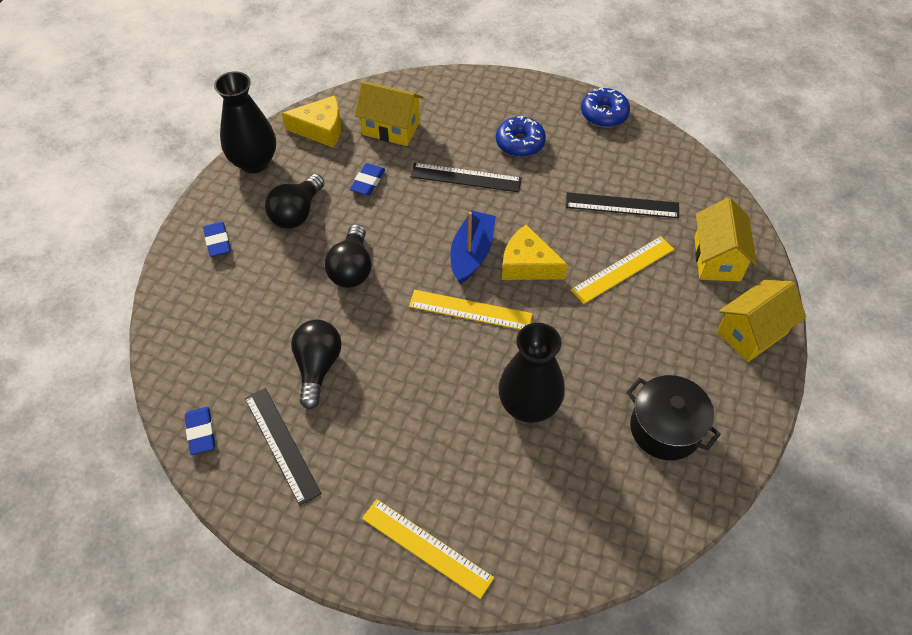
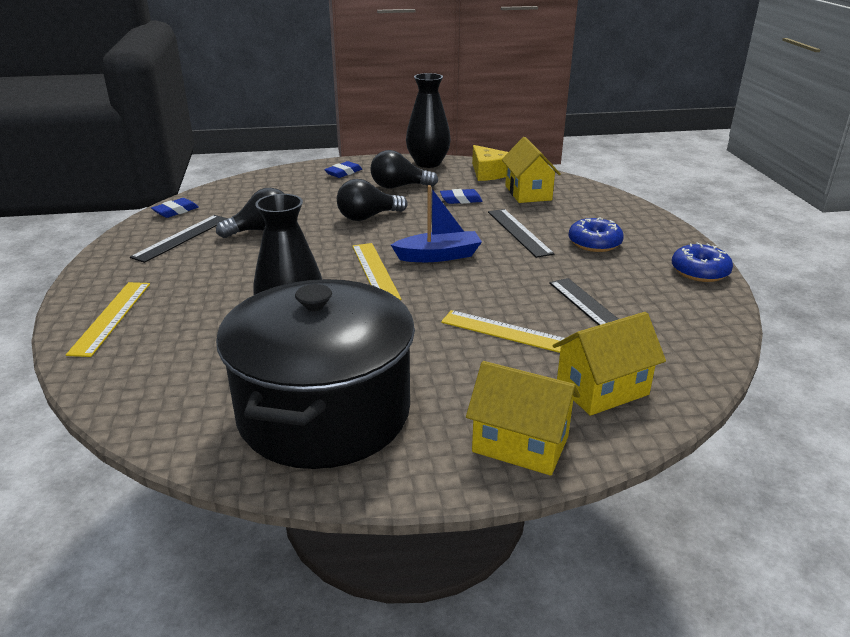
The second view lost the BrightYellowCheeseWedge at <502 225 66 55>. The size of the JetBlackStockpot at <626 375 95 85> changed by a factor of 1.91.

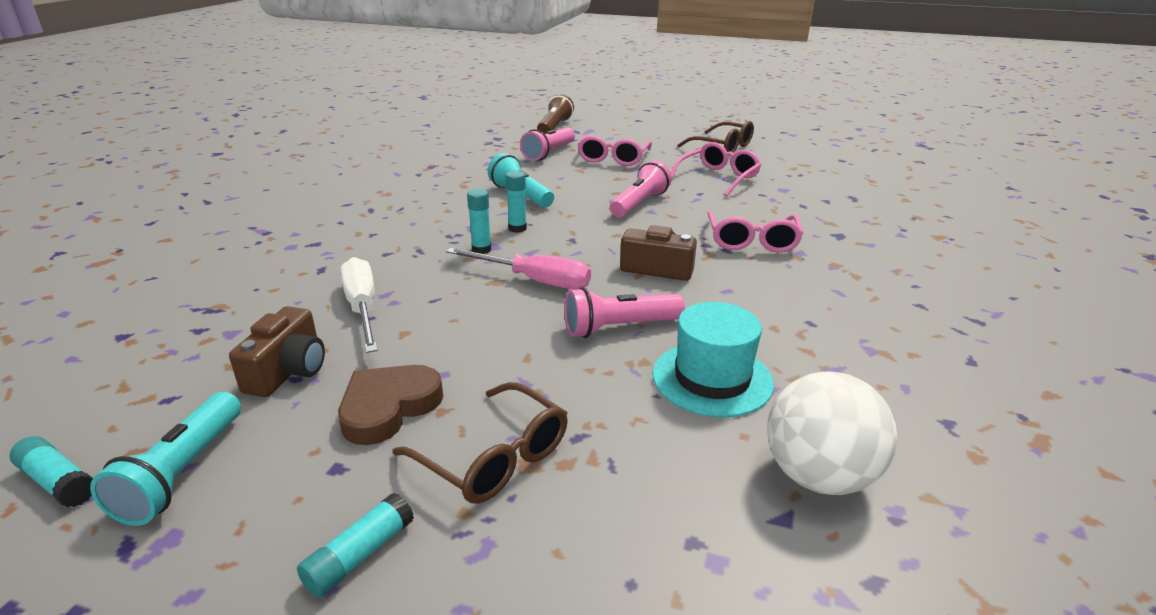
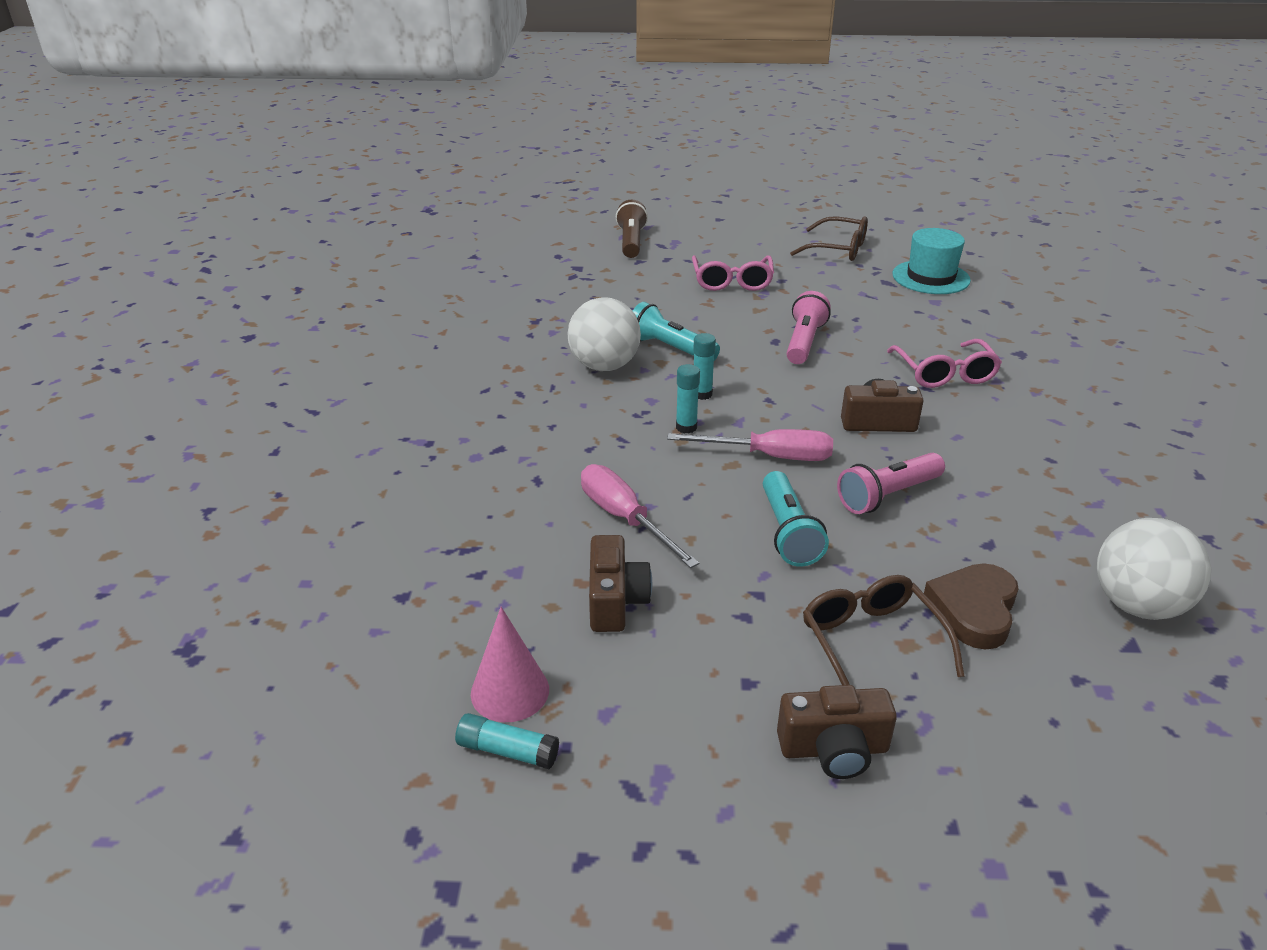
The second view lost the RosyFlashlight at <520 127 55 34>. The second view lost the RosyEyeglasses at <671 142 90 55>. What was the PureWhiteFlatScrewdriver at <340 257 38 96> turned into the RosyFlatScrewdriver at <581 464 118 104>. The AquaHat ended up elsewhere, having gone from <652 302 122 115> to <892 228 79 66>. The DarkBrownLoveHeart ended up elsewhere, having gone from <338 365 105 80> to <924 563 95 87>. The DarkBrownEyeglasses at <392 382 176 122> ended up facing another way, 135 degrees counterclockwise from before. The AquaFlashlight ended up elsewhere, having gone from <90 392 151 134> to <763 471 66 95>. Where the AquaGlue stood at <297 493 117 104>, the DarkBrownCamera came to stand at <777 685 120 94>. The second view gained the PureWhitePlayBall at <568 297 73 74>. The second view gained the RosySolidCone at <471 607 78 115>.

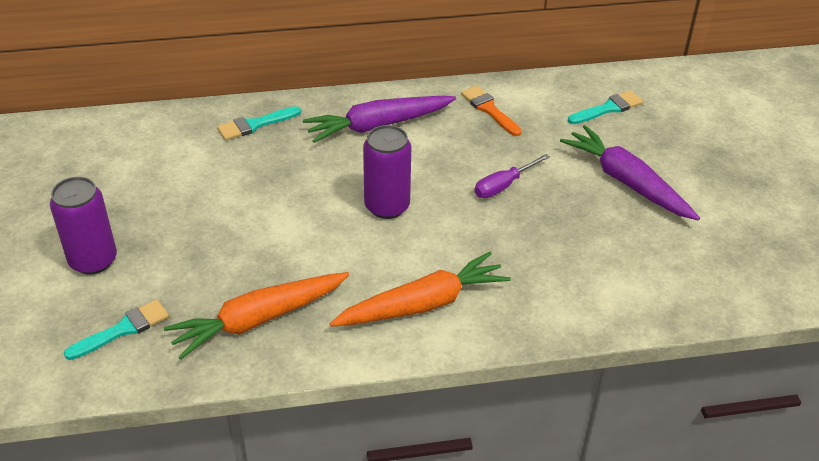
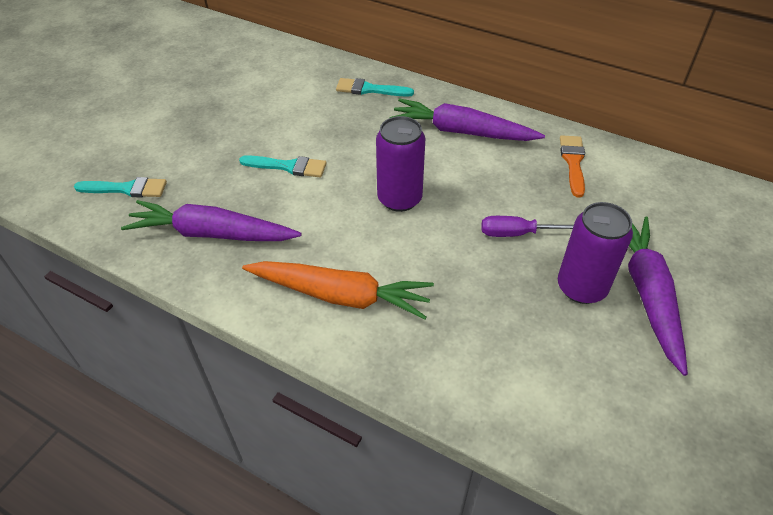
The AquaPaintBrush ended up elsewhere, having gone from <568 90 75 34> to <239 155 88 22>. The RoyalPurpleTin ended up elsewhere, having gone from <50 177 67 98> to <558 202 75 102>. What was the BrightOrangeToyCarrot at <164 272 185 88> turned into the RoyalPurpleToyCarrot at <121 200 181 41>.

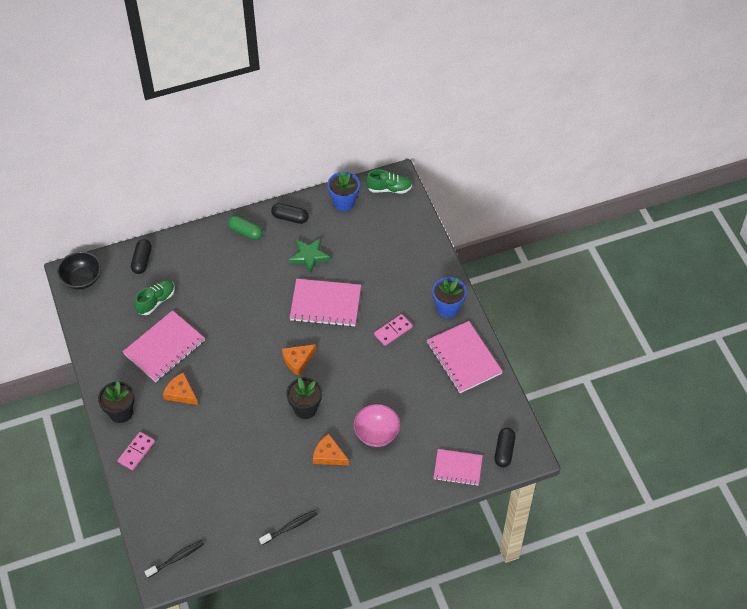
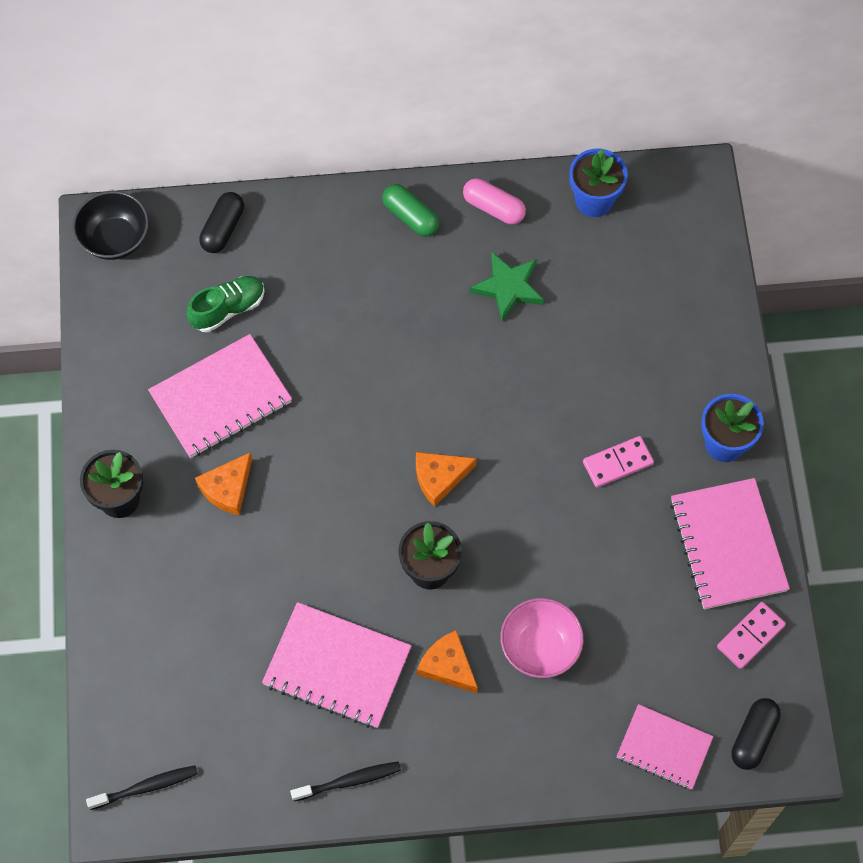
The second view lost the LeafGreenSneaker at <366 169 46 25>. What was the JetBlackPill at <271 203 38 21> turned into the RosyPill at <463 178 63 46>. The RosyNotepad ended up elsewhere, having gone from <290 279 71 48> to <262 602 149 126>. The BrightOrangeCheeseWedge at <163 372 35 33> ended up facing another way, 105 degrees counterclockwise from before. The RosyDominoTile ended up elsewhere, having gone from <118 432 37 38> to <717 602 69 67>.

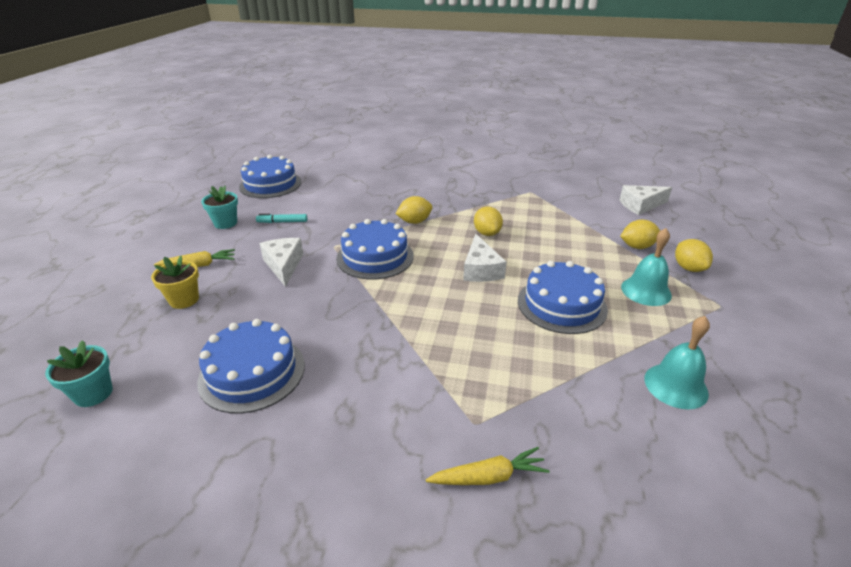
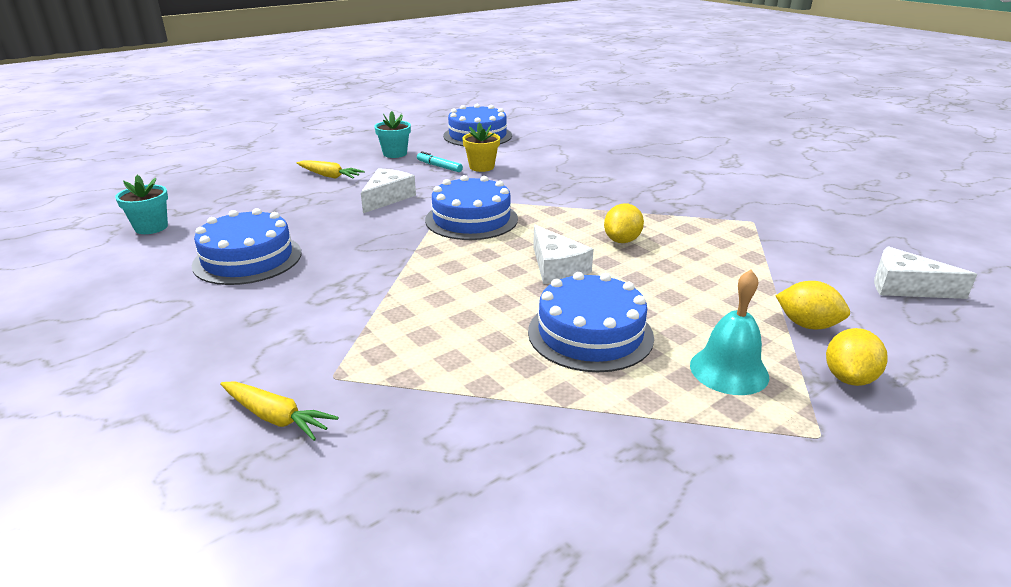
The second view lost the BrightYellowCitrusFruit at <396 196 36 28>. The PureWhiteCheeseWedge at <463 234 43 48> ended up facing another way, 60 degrees counterclockwise from before. The BrightYellowPottedPlant ended up elsewhere, having gone from <151 256 48 53> to <462 122 38 50>. The second view lost the AquaBell at <644 316 66 93>.

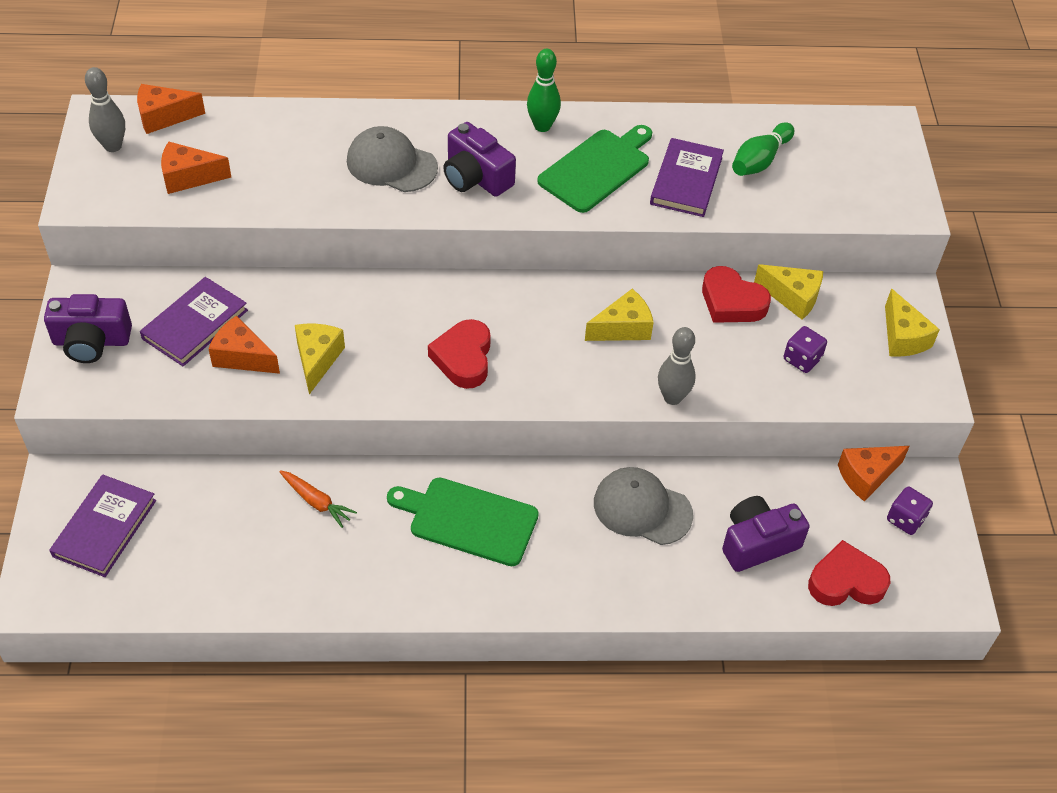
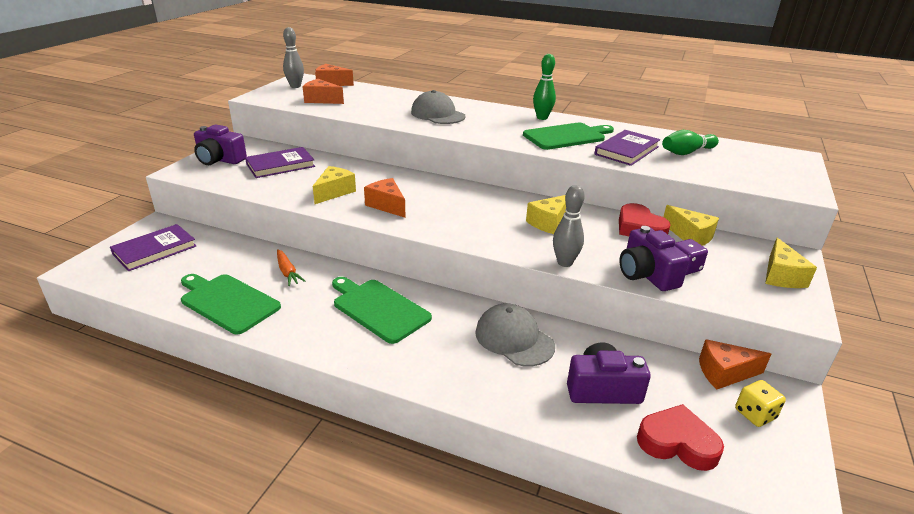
The RoyalPurpleCamera ended up elsewhere, having gone from <443 122 73 75> to <619 226 71 65>. The BrightYellowCheeseWedge at <585 289 69 52> ended up facing another way, 135 degrees clockwise from before. The BrightOrangeCheeseWedge ended up elsewhere, having gone from <209 316 71 58> to <364 178 42 40>. The second view lost the ScarletLoveHeart at <428 319 63 70>. What was the RoyalPurpleGameDie at <887 487 46 48> turned into the BrightYellowGameDie at <735 380 51 47>. The second view gained the LeafGreenChoppingBoard at <181 274 100 60>.

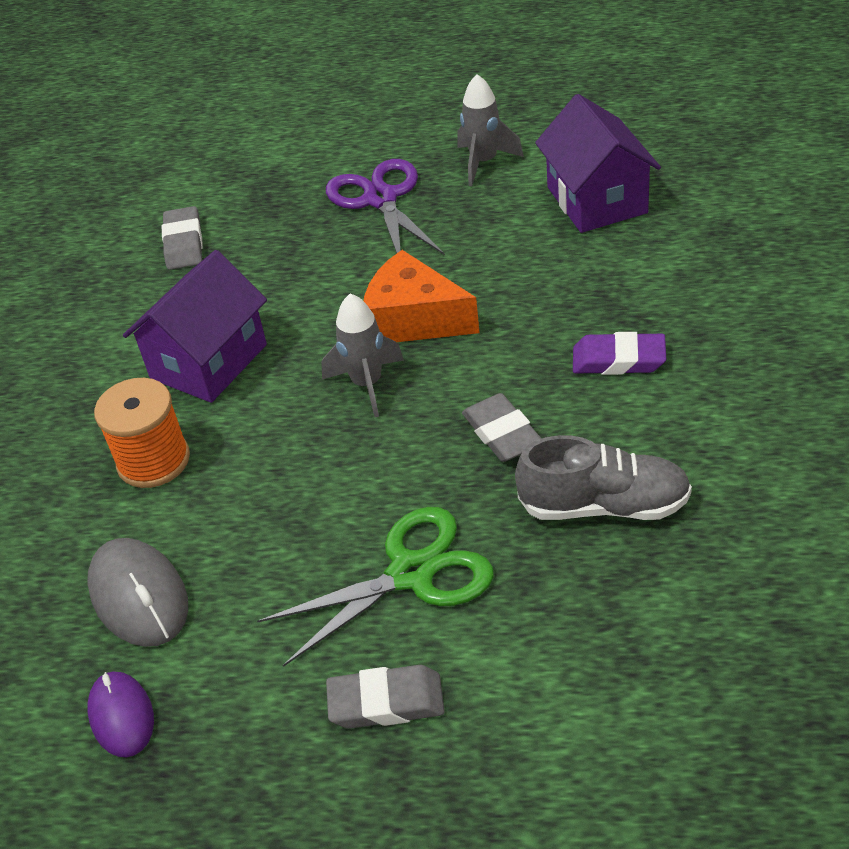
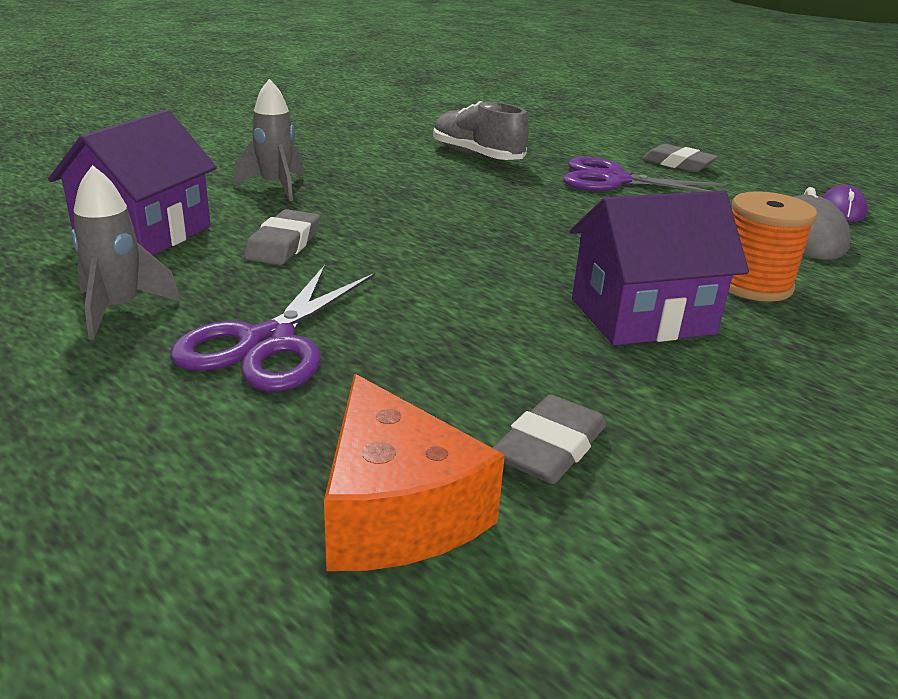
The BrightOrangeCheeseWedge ended up elsewhere, having gone from <364 250 116 92> to <324 374 181 197>. The GraySpaceship ended up elsewhere, having gone from <321 293 83 125> to <233 79 71 122>. The second view lost the RoyalPurplePencilEraser at <573 332 93 43>. The GrayPencilEraser ended up elsewhere, having gone from <462 393 80 69> to <244 209 76 56>. What was the LeafGreenShears at <257 507 237 160> turned into the RoyalPurpleShears at <563 157 167 40>.

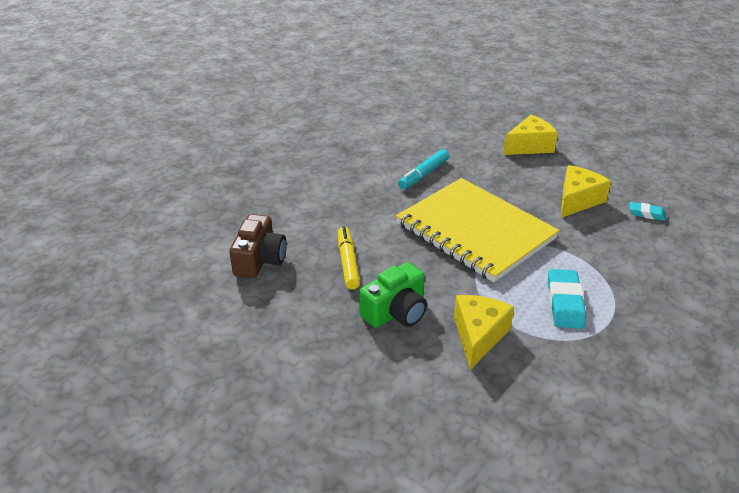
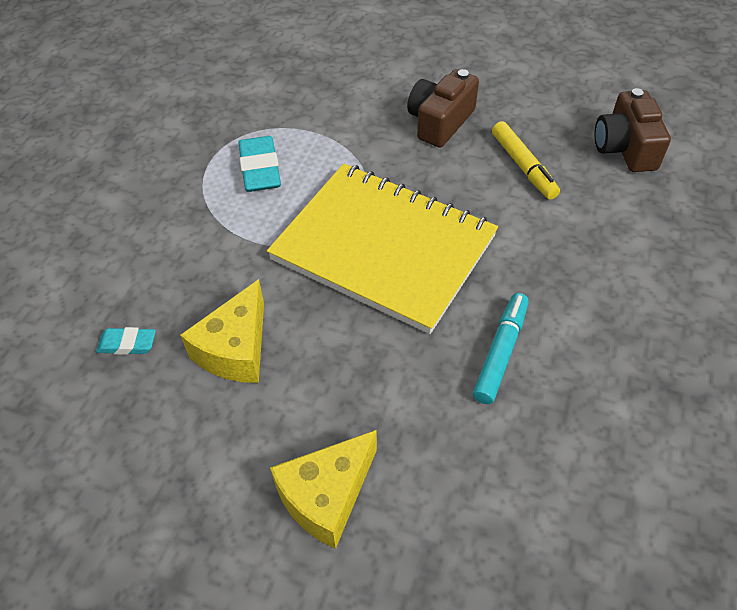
What was the LeafGreenCamera at <359 262 68 66> turned into the DarkBrownCamera at <407 69 72 79>. The second view lost the BrightYellowCheeseWedge at <454 295 60 75>.

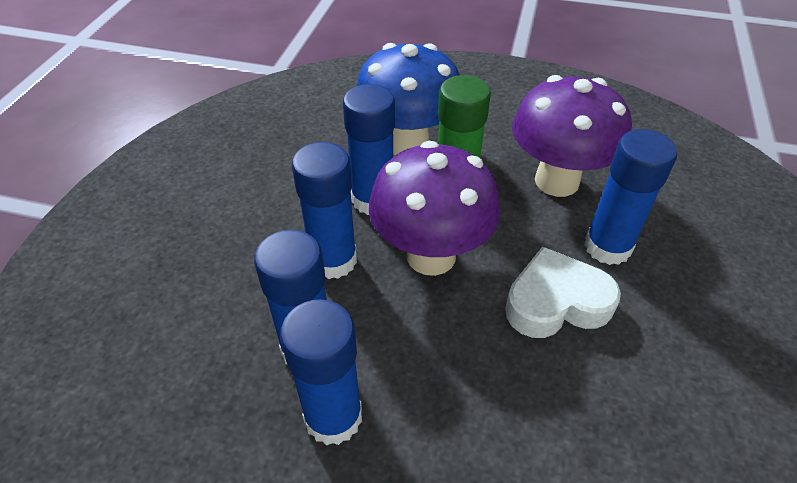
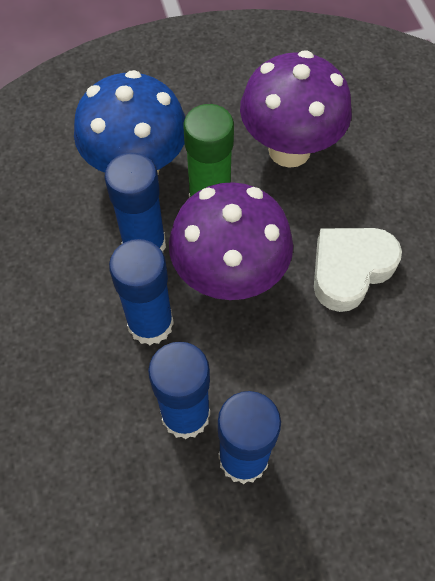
The second view lost the CobaltGlue at <584 129 93 136>.

